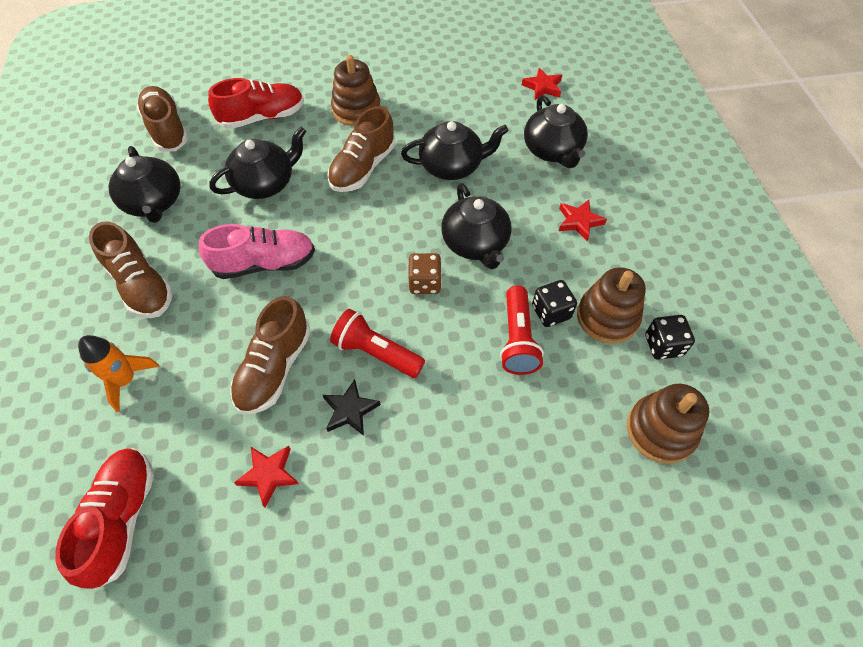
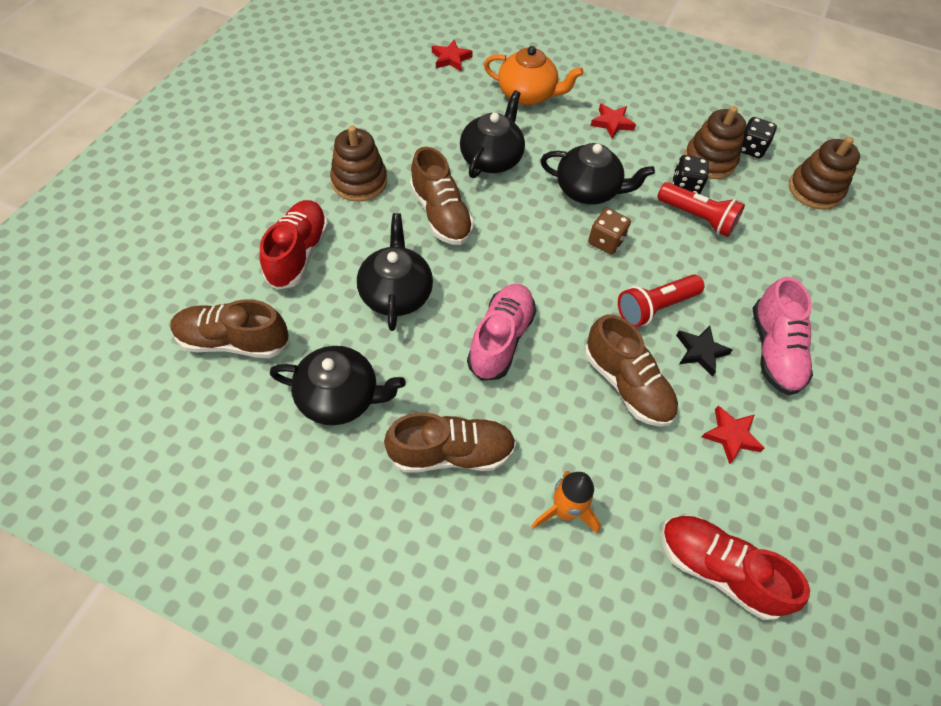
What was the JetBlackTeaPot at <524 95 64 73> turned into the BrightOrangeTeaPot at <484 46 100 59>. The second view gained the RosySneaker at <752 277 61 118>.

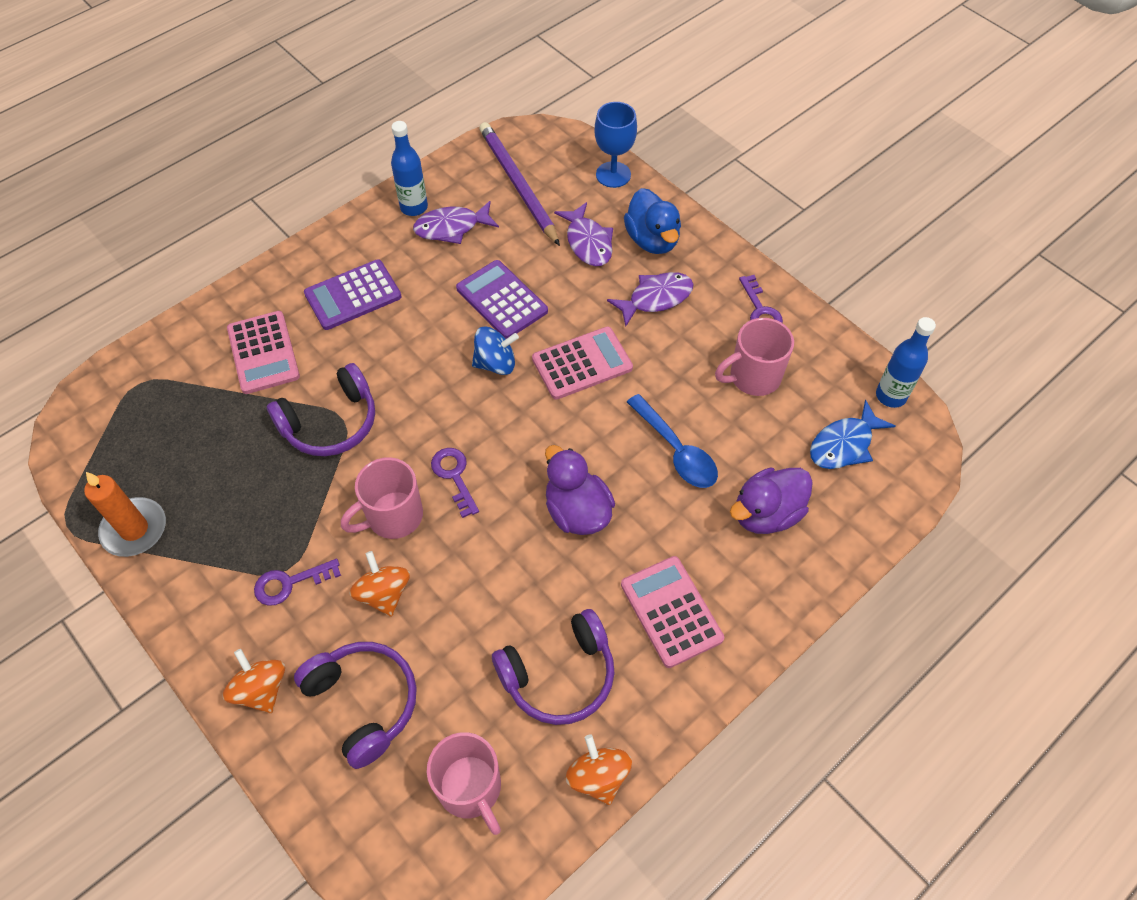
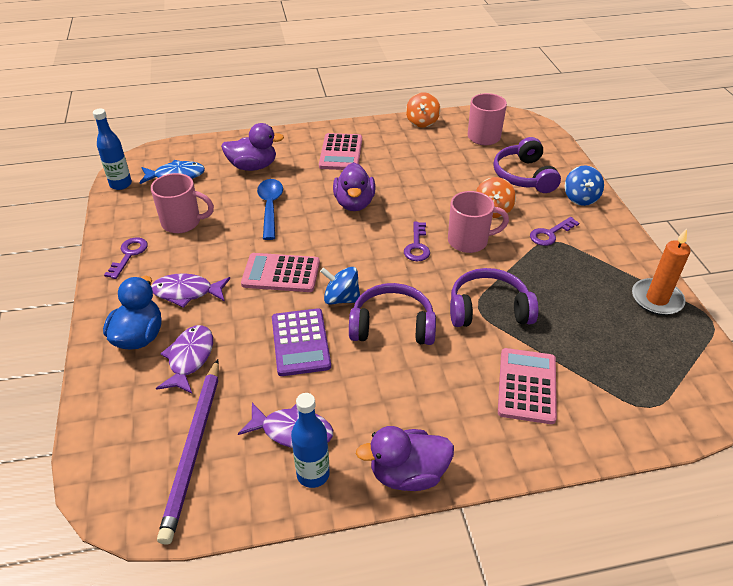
The second view lost the CobaltChalice at <595 102 42 86>. The second view lost the RoyalPurpleCalculator at <304 259 98 71>. The RoyalPurpleKey at <254 559 87 47> ended up facing another way, 135 degrees clockwise from before. The RoyalPurpleHeadset ended up elsewhere, having gone from <492 609 122 116> to <349 283 87 62>. What was the BrightOrangeWhirligig at <223 649 62 64> turned into the CobaltWhirligig at <565 166 39 40>. The second view gained the RoyalPurpleRubberDuck at <356 426 98 65>.

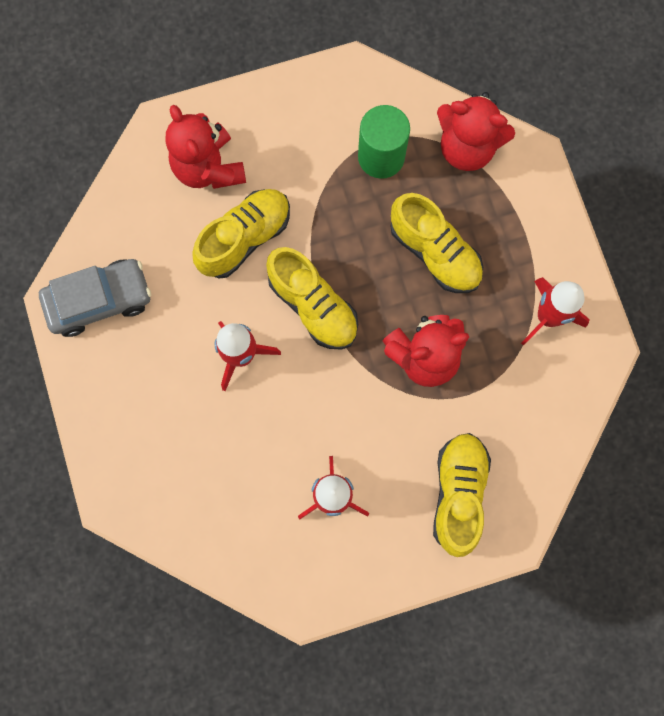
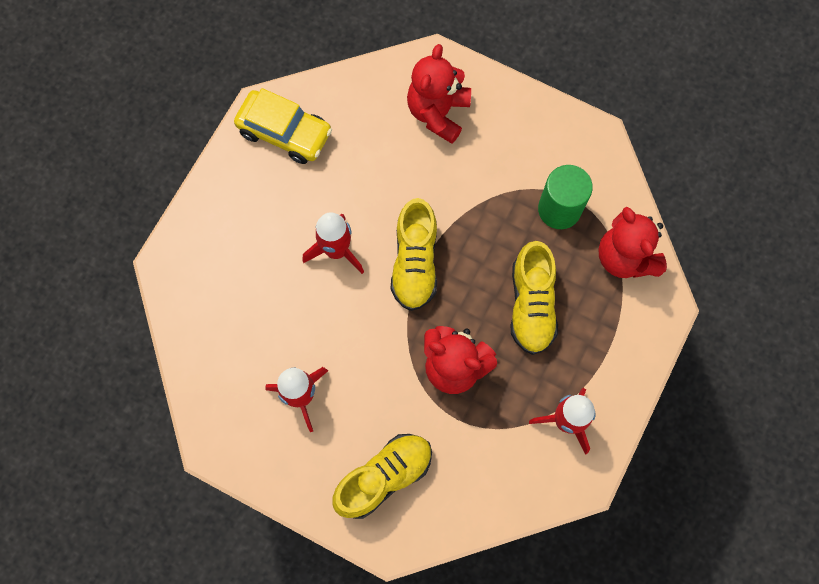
The second view lost the BrightYellowSneaker at <192 189 98 90>. What was the GrayAutomobile at <39 259 112 78> turned into the BrightYellowAutomobile at <234 88 98 76>.

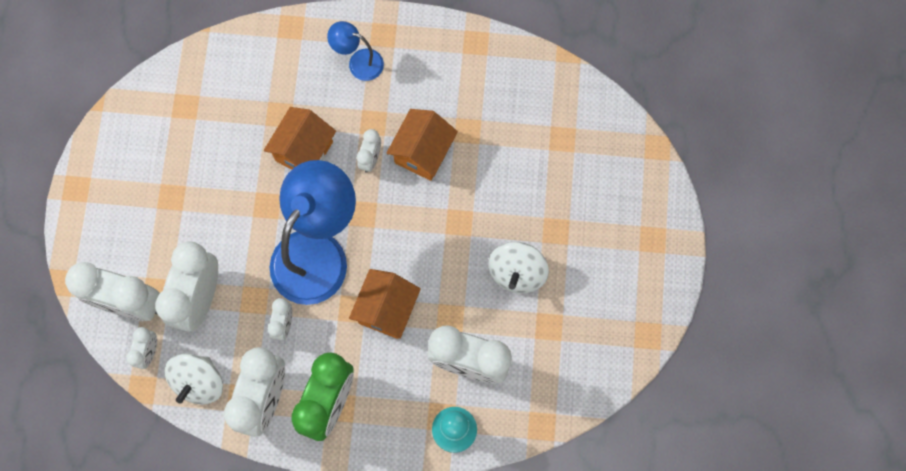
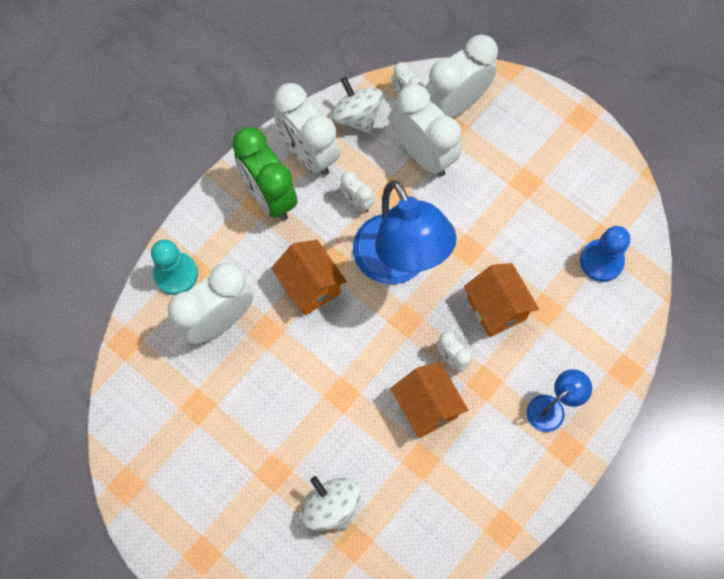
The PureWhiteWhirligig ended up elsewhere, having gone from <488 242 61 52> to <301 476 59 55>. The second view gained the CobaltGamePawn at <580 226 50 56>.

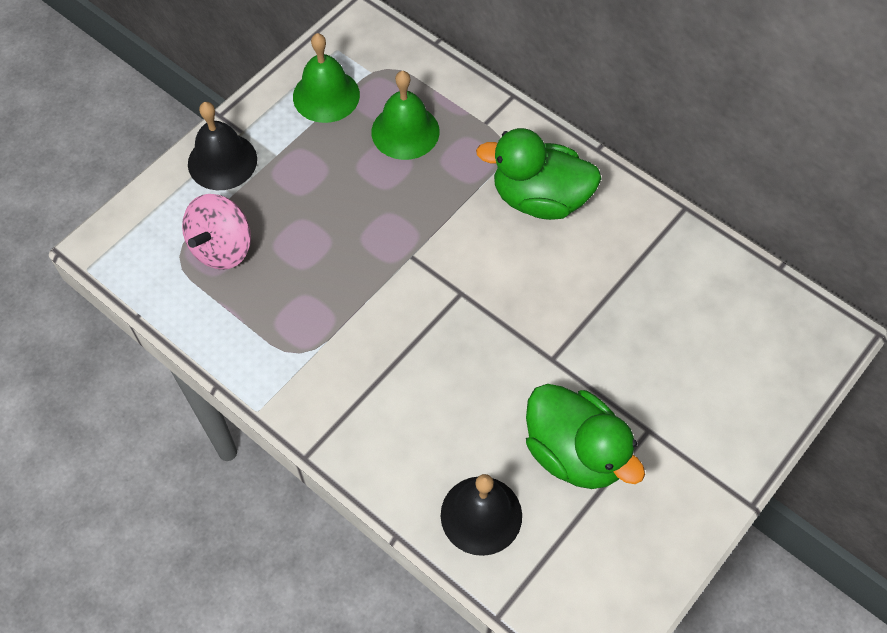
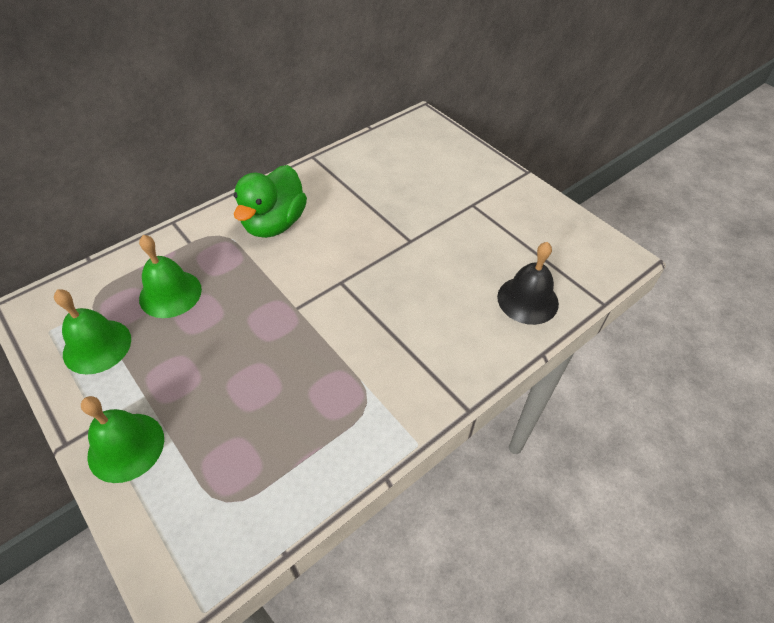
What was the JetBlackBell at <188 102 69 88> turned into the LeafGreenBell at <81 396 83 87>. The second view lost the RosyWhirligig at <182 194 69 76>. The second view lost the LeafGreenRubberDuck at <526 384 119 105>.

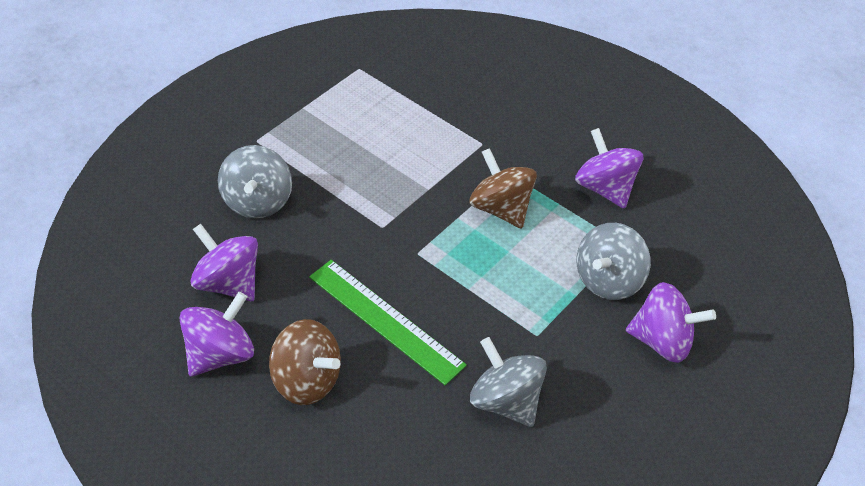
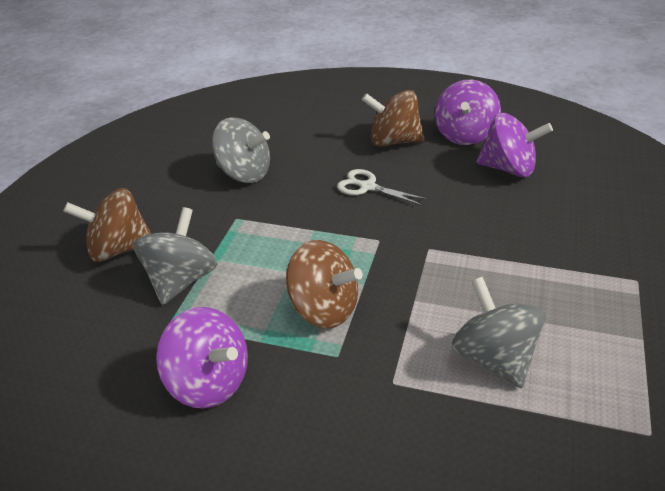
The GrayWhirligig ended up elsewhere, having gone from <218 145 74 73> to <452 277 94 111>. Where the LeafGreenStraightedge stood at <309 260 158 125>, the PureWhiteShears came to stand at <337 169 91 37>. What was the RoyalPurpleWhirligig at <626 282 90 81> turned into the DarkBrownWhirligig at <63 188 88 74>.

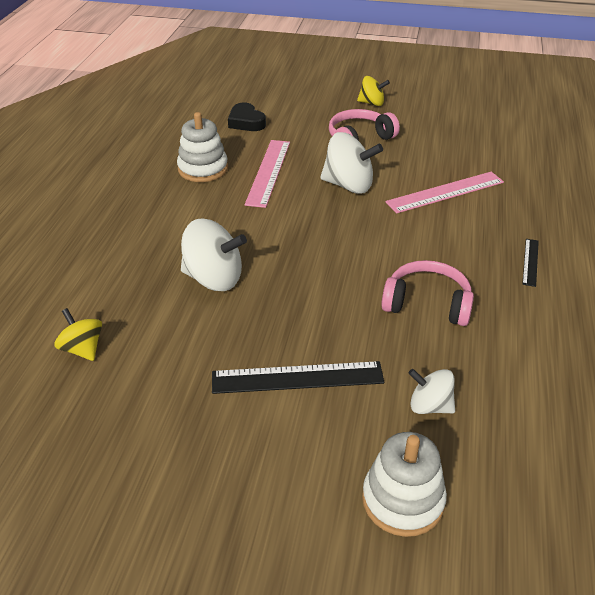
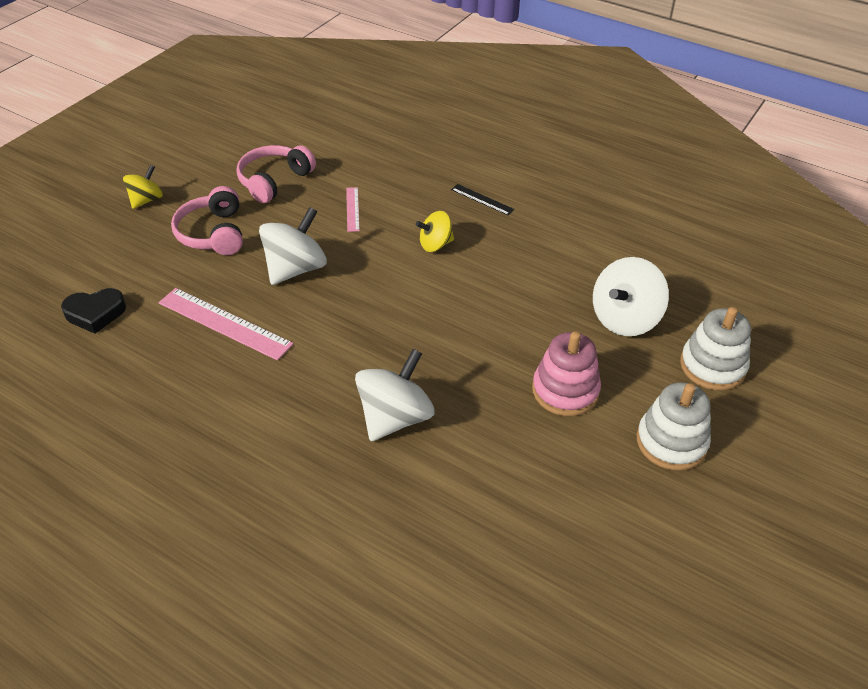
The PureWhiteStackingToy ended up elsewhere, having gone from <177 112 51 70> to <637 382 74 89>. The size of the RosyStraightedge at <385 172 119 41> changed by a factor of 0.52. The RosyHeadset ended up elsewhere, having gone from <381 260 93 66> to <236 145 80 58>. The BrightYellowWhirligig ended up elsewhere, having gone from <55 308 47 53> to <416 211 38 41>. Where the JetBlackStraightedge stood at <212 361 172 33>, the RosyStackingToy came to stand at <532 331 69 85>. The size of the PureWhiteWhirligig at <408 369 47 45> changed by a factor of 1.67.

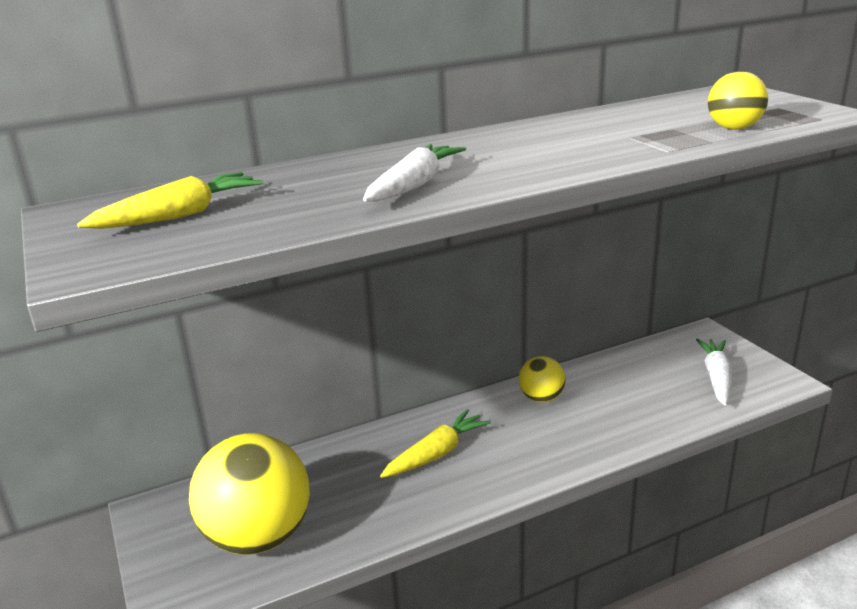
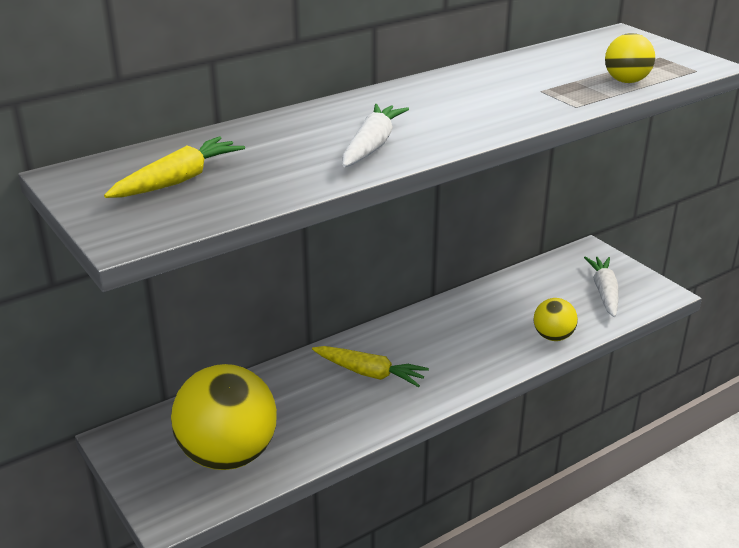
The BrightYellowPlayBall ended up elsewhere, having gone from <519 356 46 47> to <534 298 44 43>. The BrightYellowToyCarrot at <380 409 111 69> ended up facing another way, 75 degrees clockwise from before.

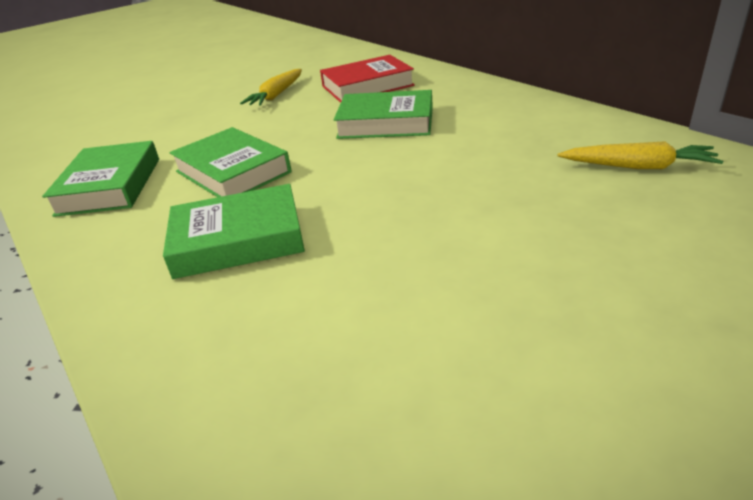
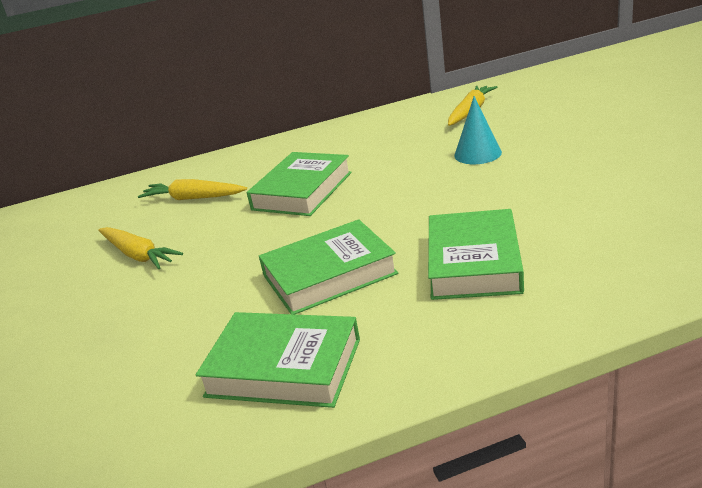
Where the ScarletBook stood at <320 55 95 48>, the BrightYellowToyCarrot came to stand at <138 179 109 21>. The second view gained the AquaSolidCone at <454 96 48 68>.

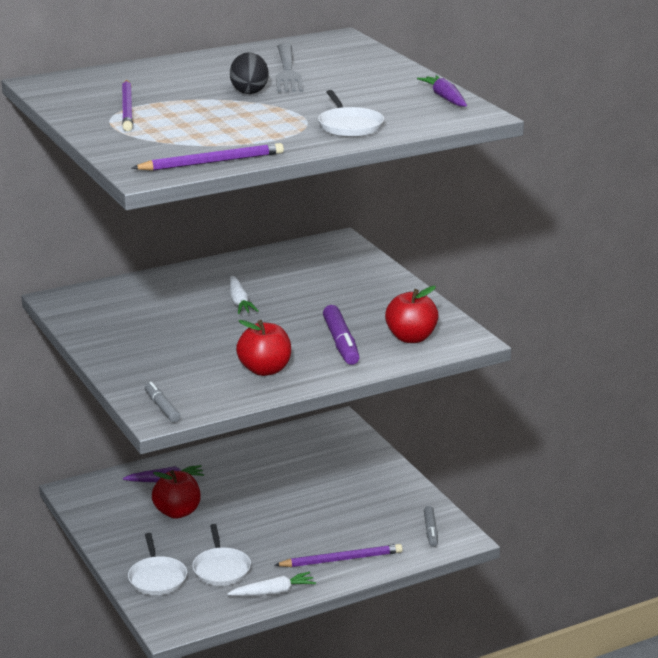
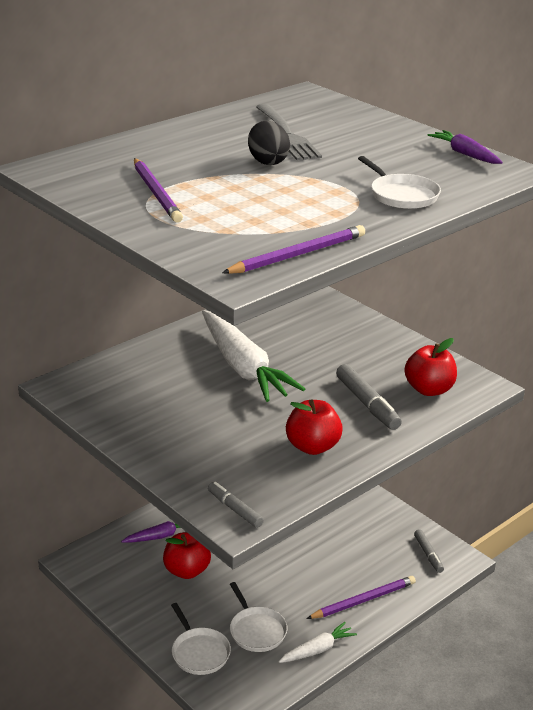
The size of the PureWhiteToyCarrot at <230 276 29 38> changed by a factor of 2.07. What was the RoyalPurpleFeltPen at <323 305 37 60> turned into the GrayFeltPen at <336 364 66 66>.

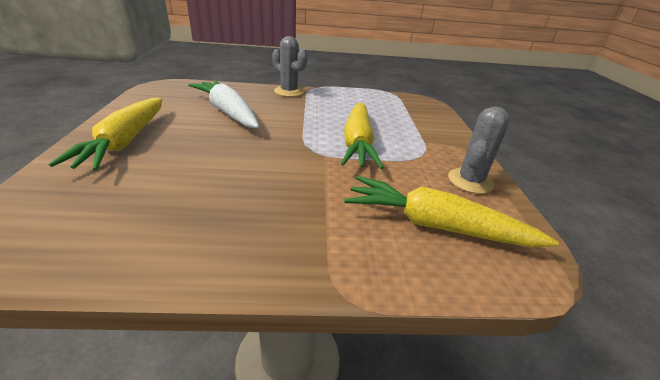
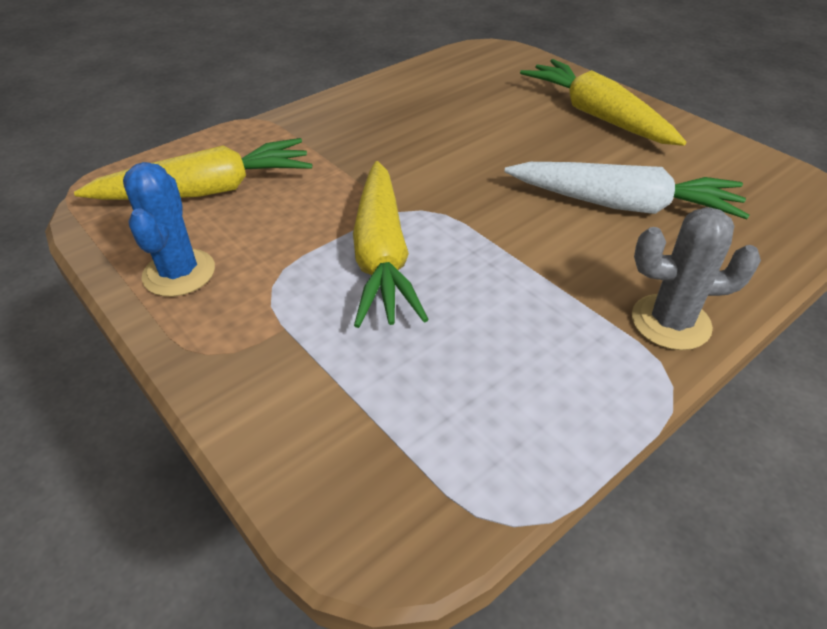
The BrightYellowToyCarrot at <341 102 43 67> ended up facing another way, 150 degrees counterclockwise from before. What was the GrayPricklyPlant at <448 106 62 88> turned into the CobaltPricklyPlant at <123 162 92 135>.

